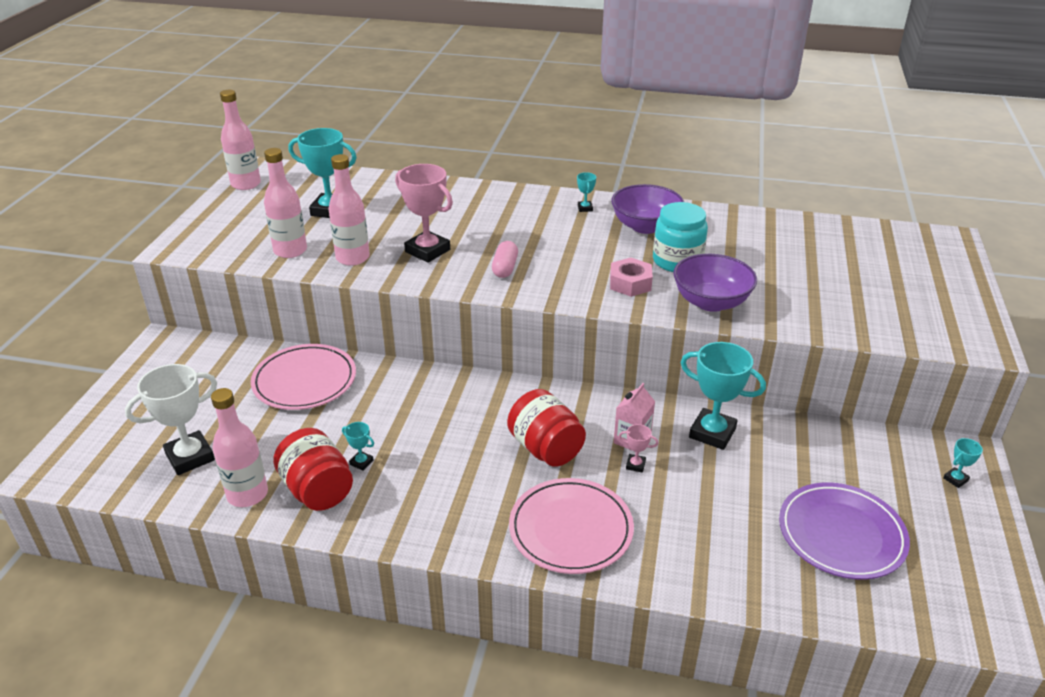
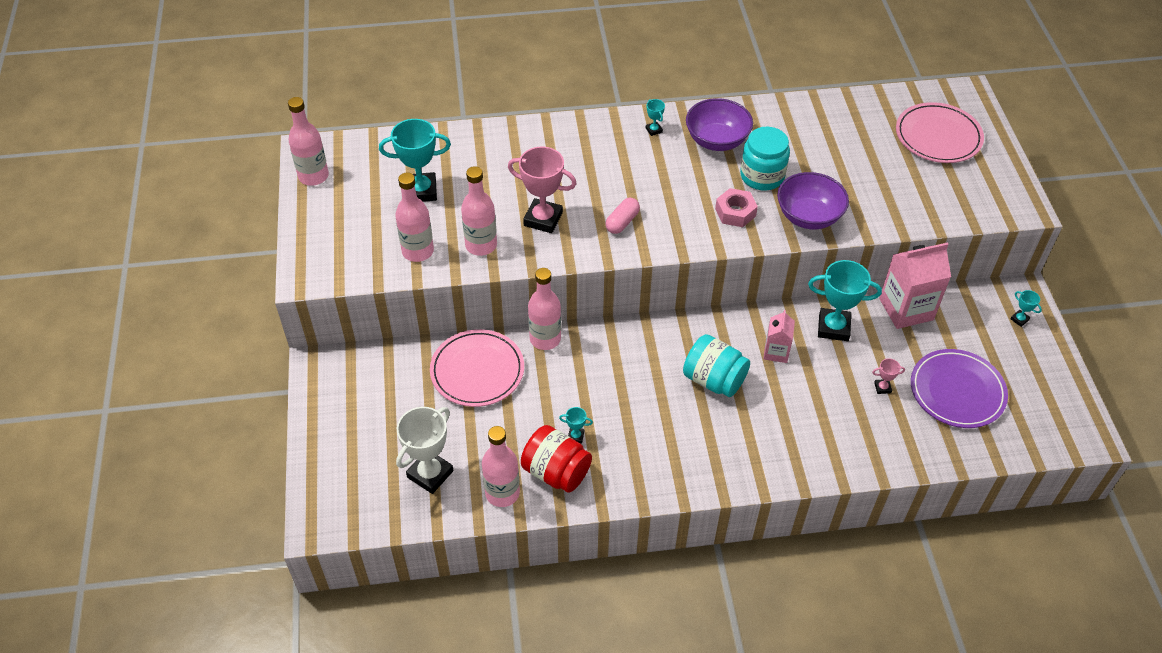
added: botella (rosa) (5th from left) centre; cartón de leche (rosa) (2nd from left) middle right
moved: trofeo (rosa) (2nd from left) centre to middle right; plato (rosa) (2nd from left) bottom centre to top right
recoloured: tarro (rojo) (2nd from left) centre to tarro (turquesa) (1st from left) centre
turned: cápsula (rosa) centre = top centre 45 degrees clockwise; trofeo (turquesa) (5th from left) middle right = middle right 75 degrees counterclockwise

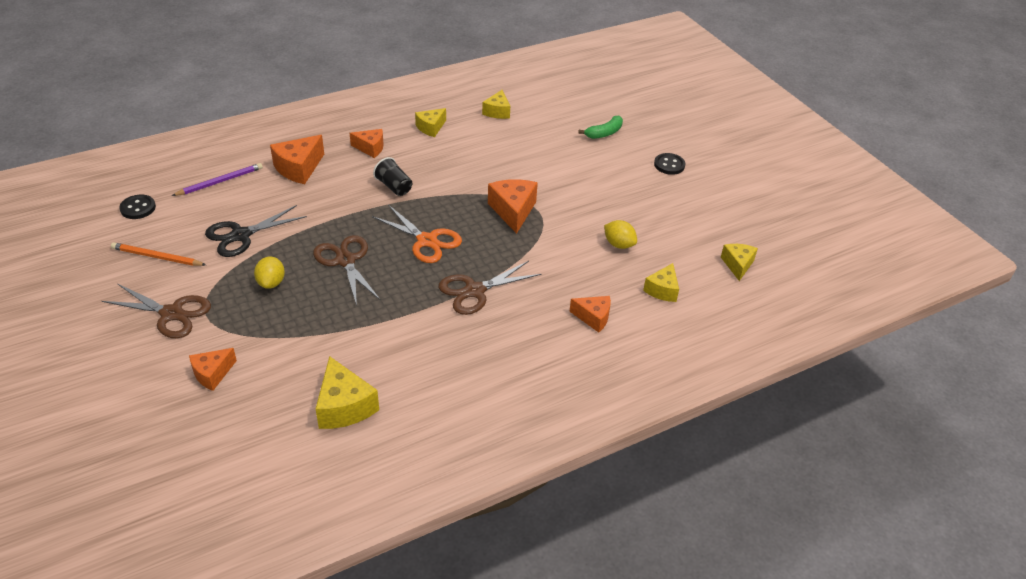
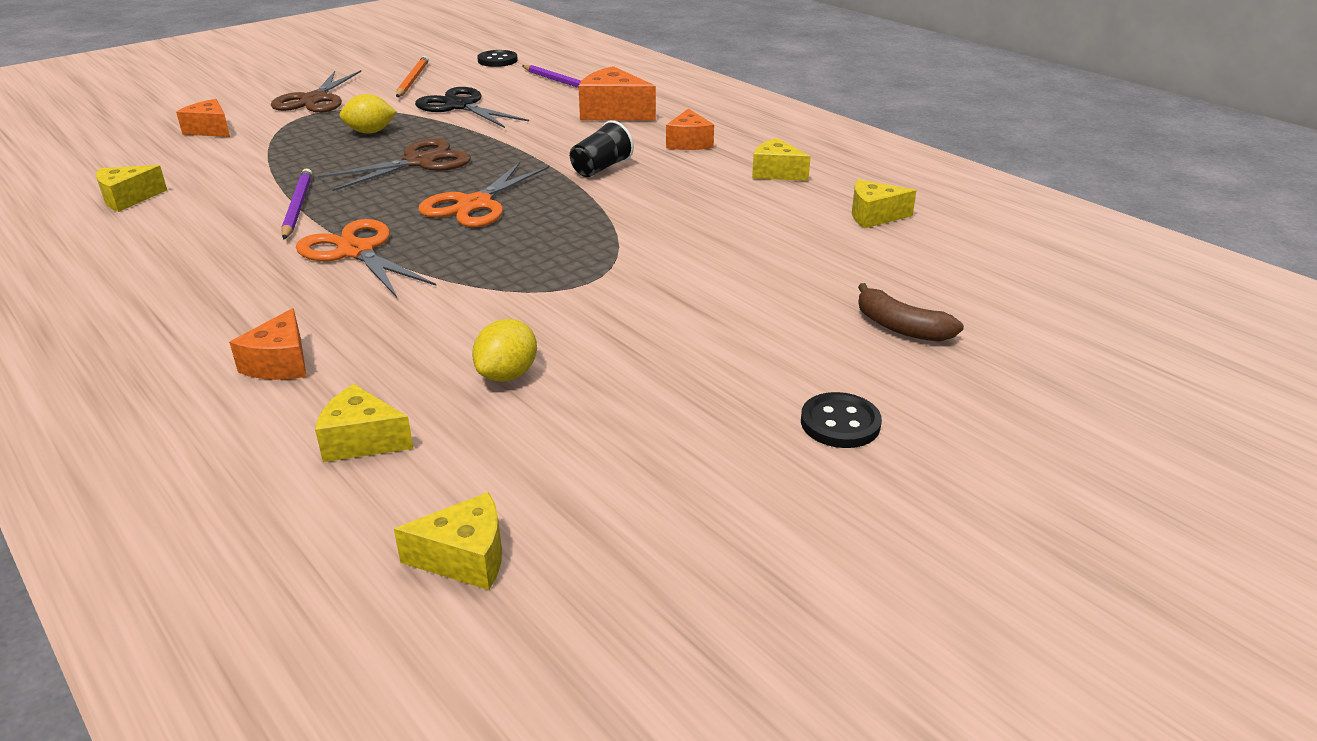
removed: queso (naranja) (4th from left) centre
added: lápiz (morado) (1st from left) top left
recoloured: tijeras (marrón) (3rd from left) centre to tijeras (naranja) (1st from left) middle left; plátano (verde) top centre to plátano (marrón) middle right
resized: queso (amarillo) (1st from left) bottom centre = top left x0.65

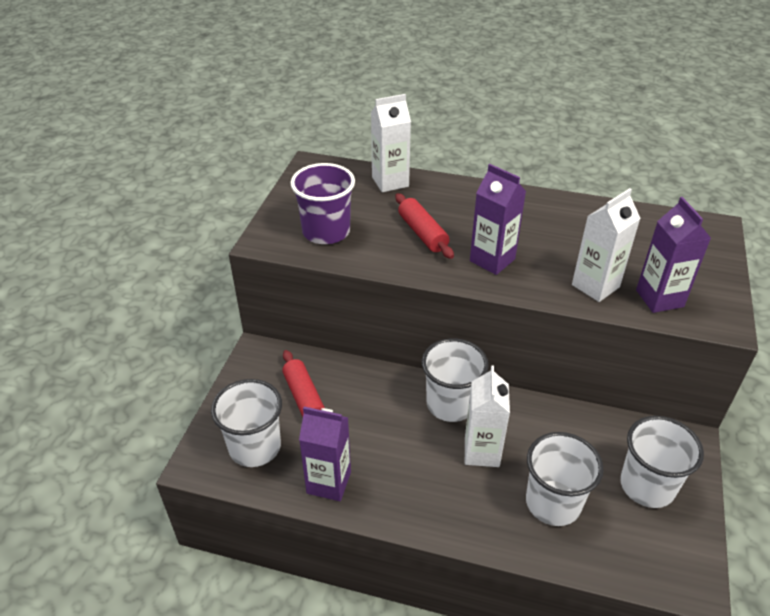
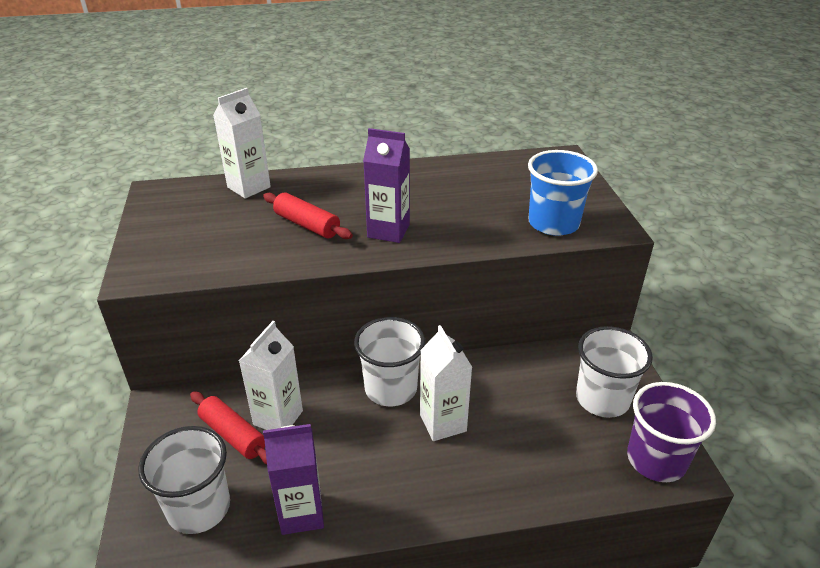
removed: vaso (blanco) (3rd from left) bottom right
moved: cartón de leche (blanco) (3rd from left in the first image) middle right to cartón de leche (blanco) (2nd from left) middle left; vaso (morado) top centre to bottom right
replaced: cartón de leche (morado) (3rd from left) middle right to vaso (azul) middle right

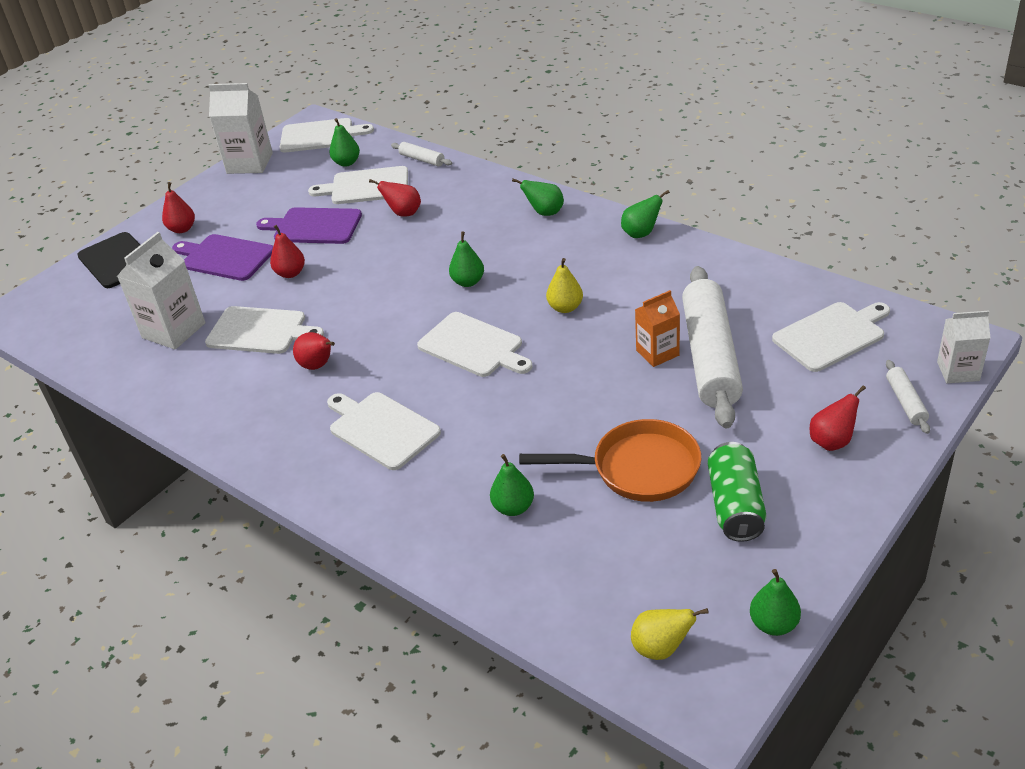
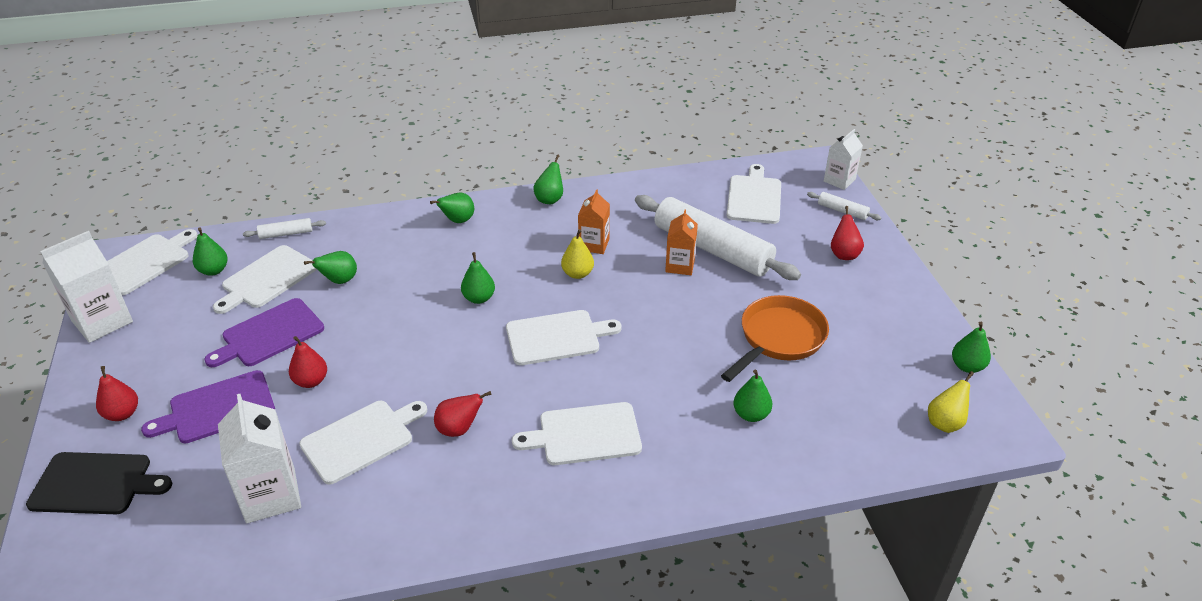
removed: lata (verde) middle right
added: cartón de leche (naranja) (1st from left) centre
recoloured: pera (rojo) (4th from left) top centre to pera (verde) (2nd from left) middle left

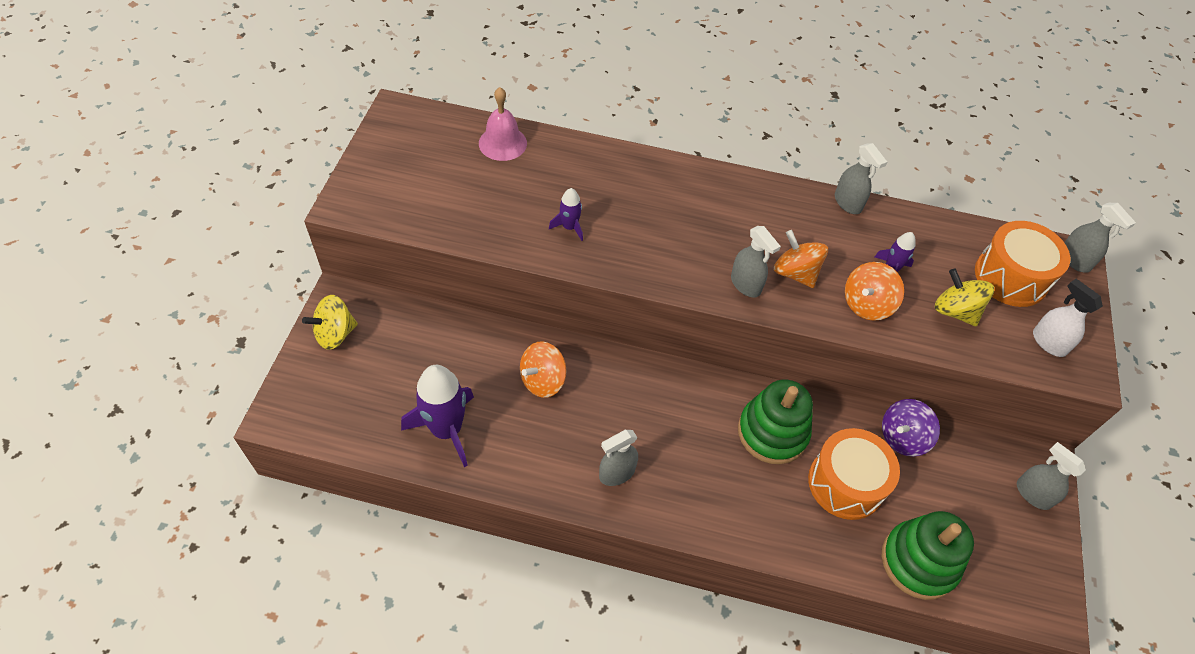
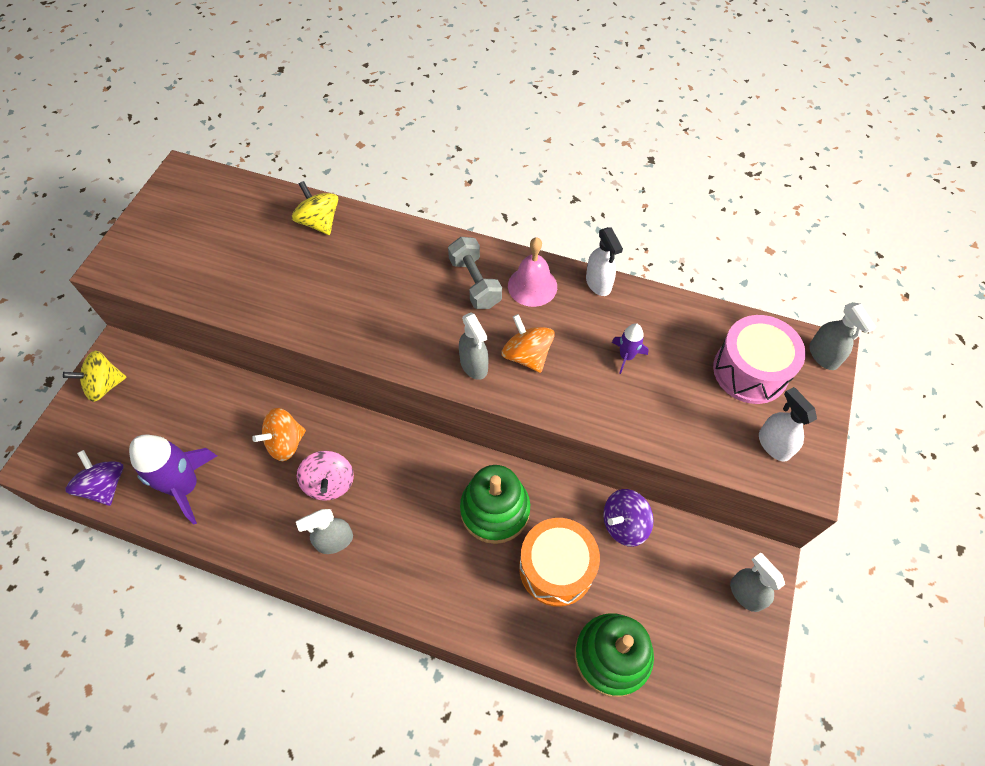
removed: cohete (morado) (2nd from left) top centre; peonza (naranja) (3rd from left) middle right
added: peonza (morado) (1st from left) middle left; peonza (rosa) middle left; mancuerna (gris) centre
moved: peonza (amarillo) (2nd from left) middle right to top left; campana (rosa) top centre to centre
recoloured: pulverizador (gris) (3rd from left) top right to pulverizador (blanco) (1st from left) centre; tambor (naranja) (2nd from left) middle right to tambor (rosa) middle right

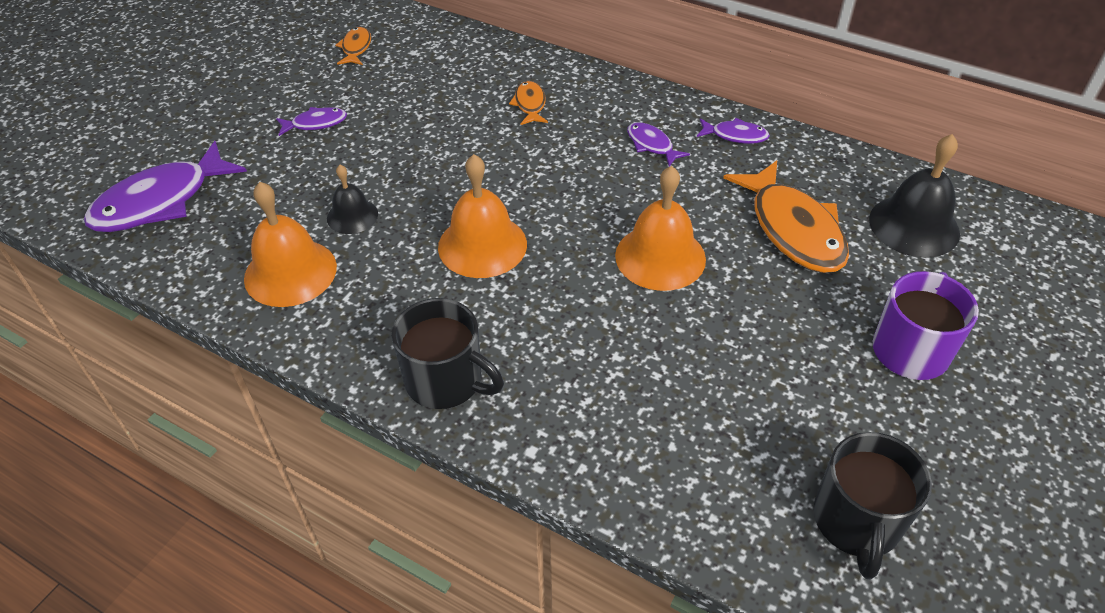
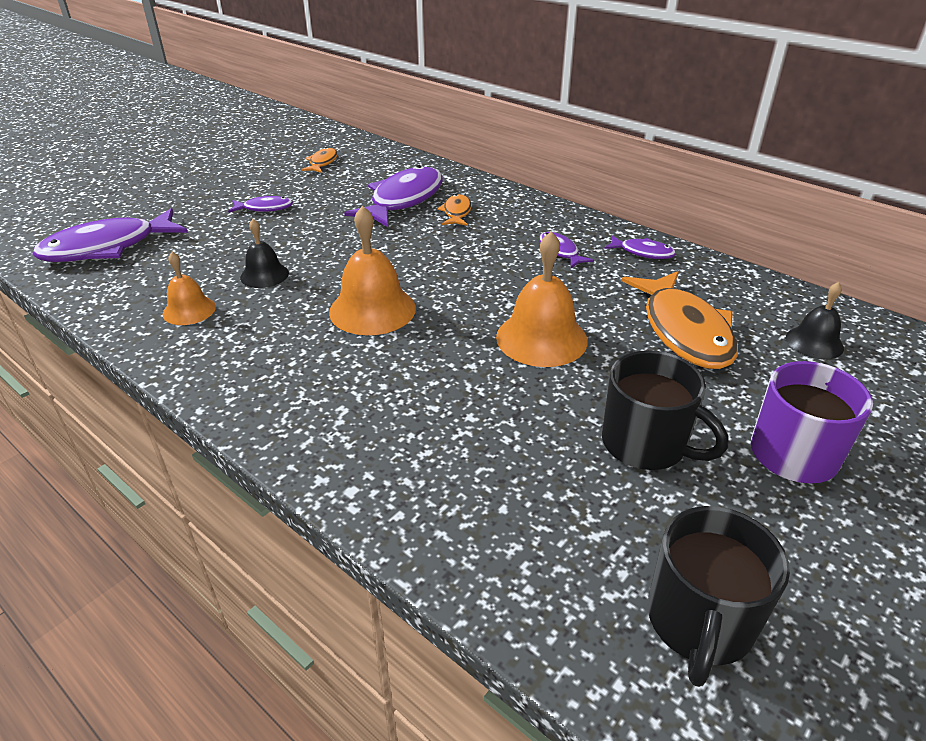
added: pez (morado) (3rd from left) top centre
moved: taza (negro) (1st from left) centre to middle right
resized: campana (naranja) (1st from left) middle left = middle left x0.59; campana (negro) (2nd from left) top right = middle right x0.59

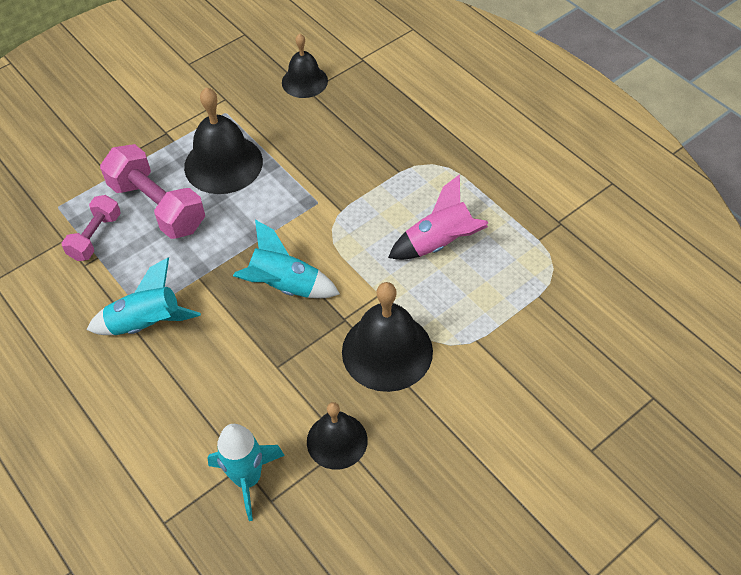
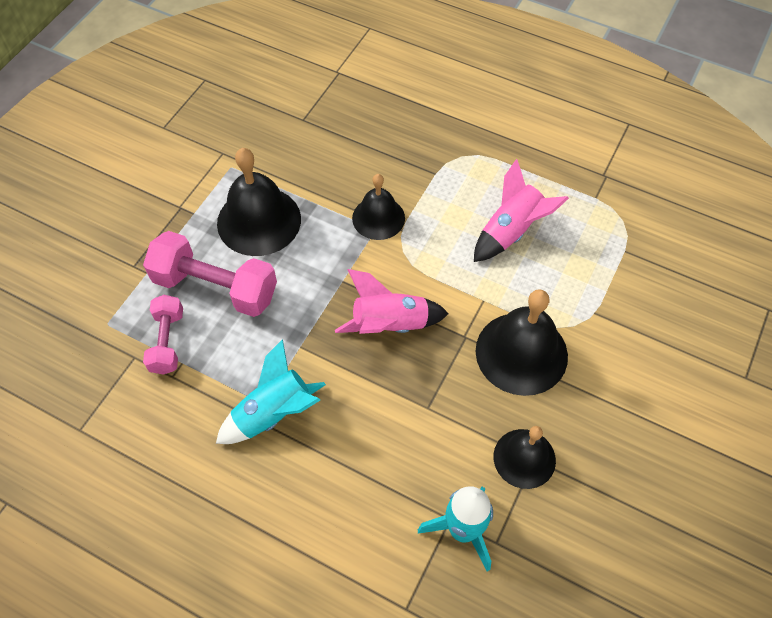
moved: campana (negro) (2nd from left) top centre to centre
recoloured: cohete (turquesa) (3rd from left) centre to cohete (rosa) (1st from left) centre

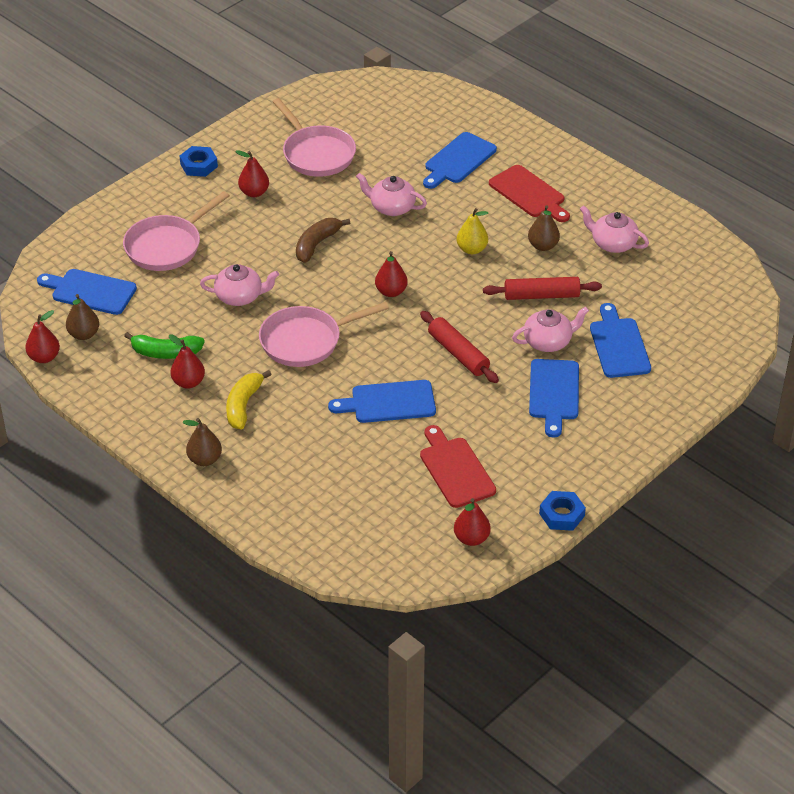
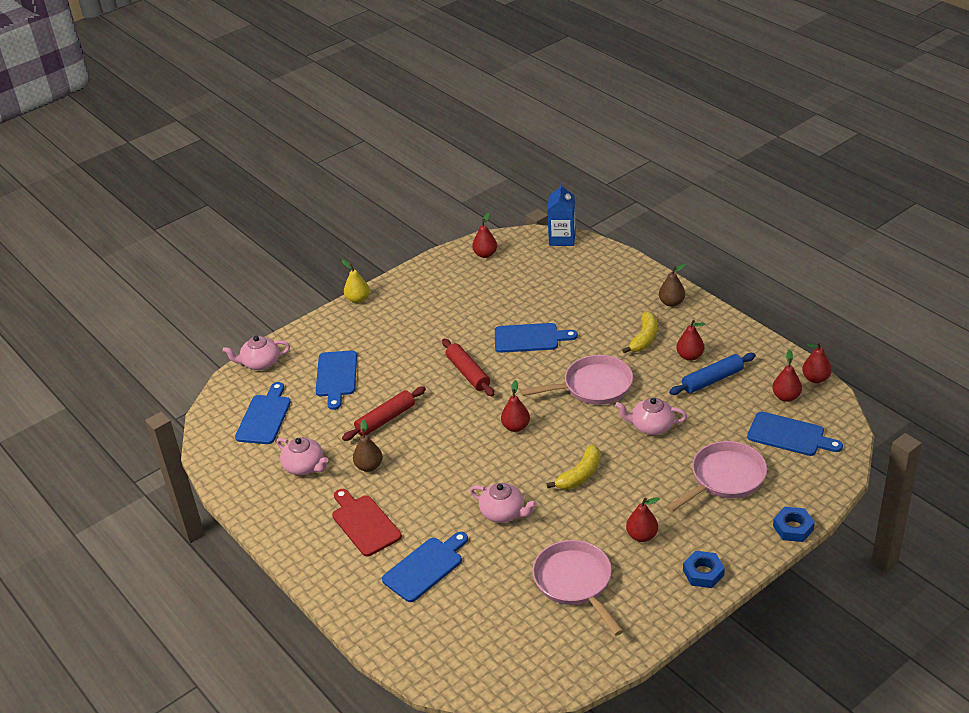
removed: tabla de cortar (rojo) (1st from left) centre
added: cartón de leche (azul) top centre
moved: tetera (rosa) (3rd from left in the first image) middle right to tetera (rosa) (1st from left) middle left; tabla de cortar (azul) (4th from left in the first image) middle right to tabla de cortar (azul) (1st from left) middle left; pera (amarillo) top centre to centre; tuerca (azul) (2nd from left) middle right to bottom right
replaced: plátano (verde) middle left to rodillo (azul) middle right
recoloured: plátano (marrón) top centre to plátano (amarillo) (1st from left) centre; pera (marrón) (1st from left) middle left to pera (rojo) (5th from left) middle right
turned: rodillo (rojo) (2nd from left in the first image) middle right = centre 45 degrees counterclockwise

